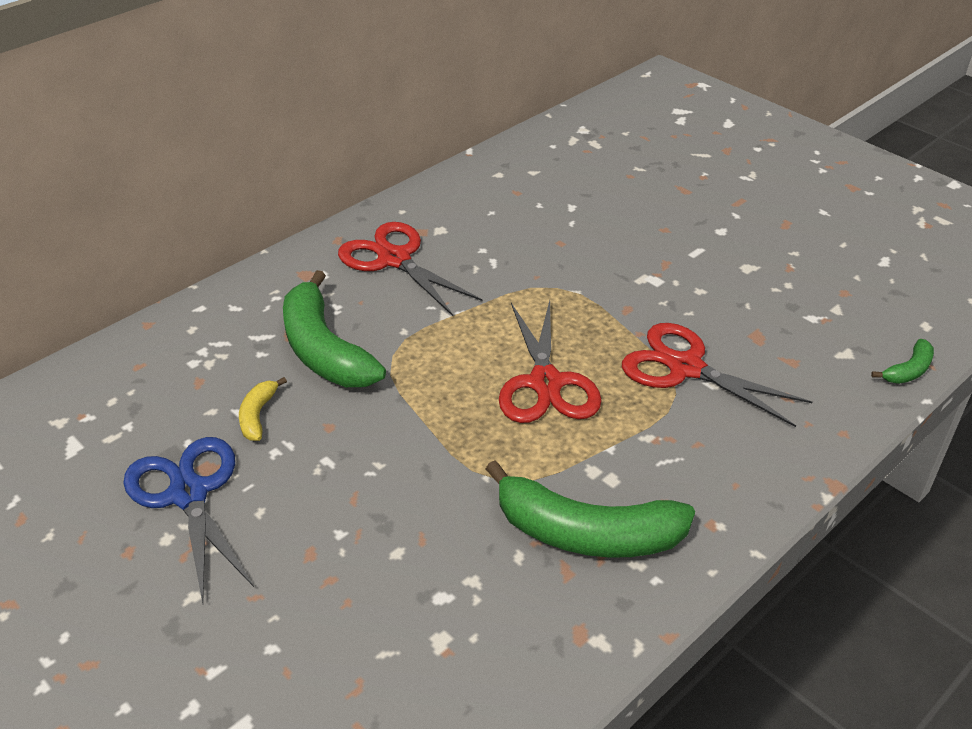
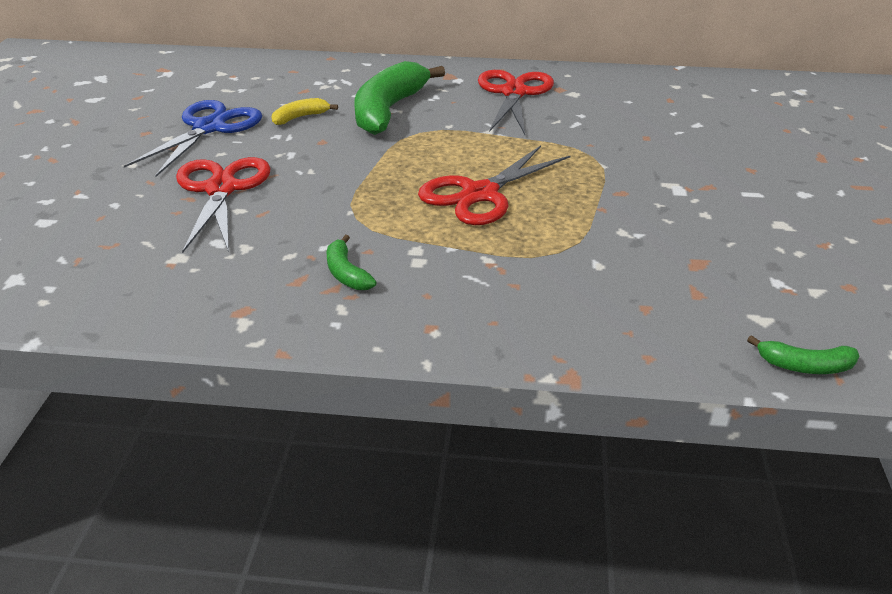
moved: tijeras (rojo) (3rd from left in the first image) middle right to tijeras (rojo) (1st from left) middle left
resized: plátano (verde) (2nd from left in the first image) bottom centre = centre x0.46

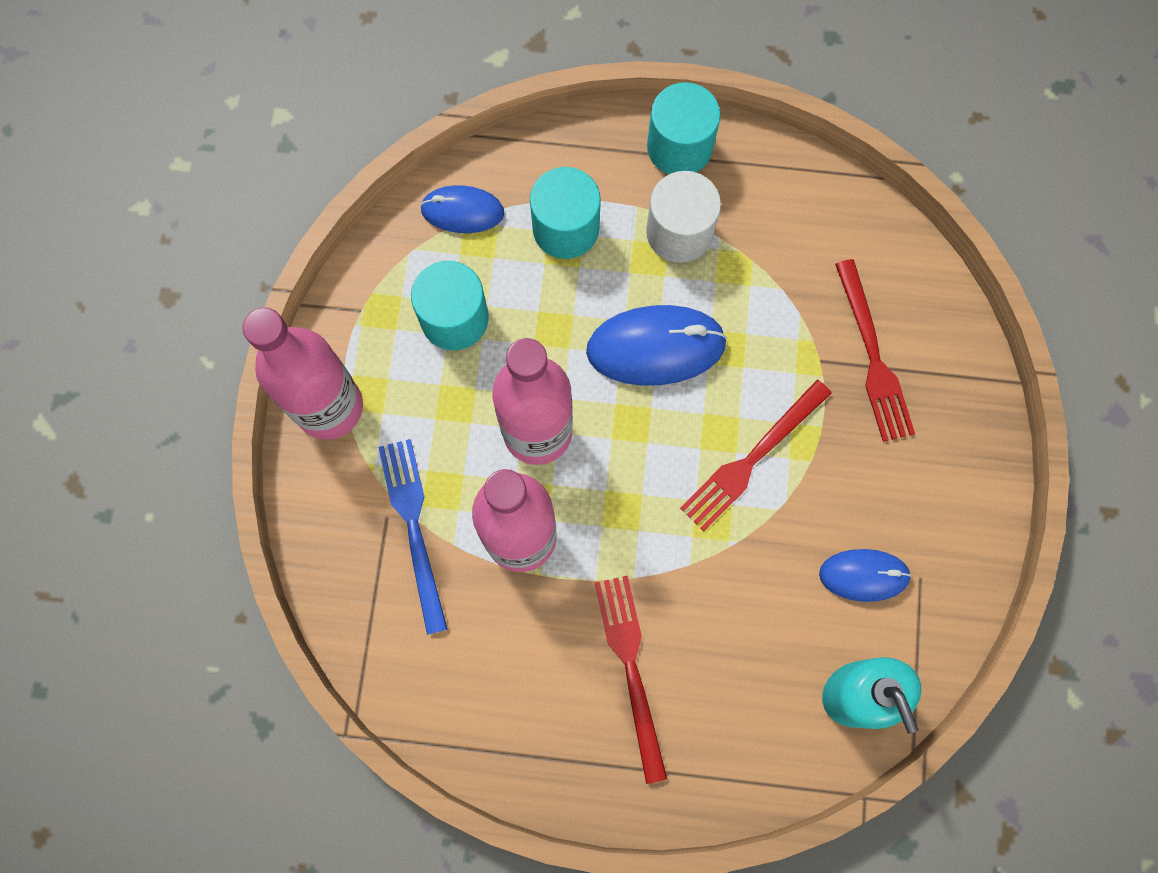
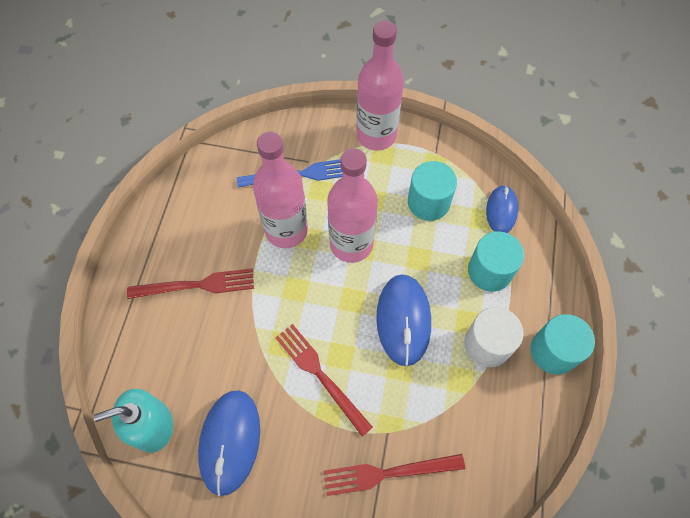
resized: ratón (azul) (3rd from left in the first image) middle right = bottom left x1.62

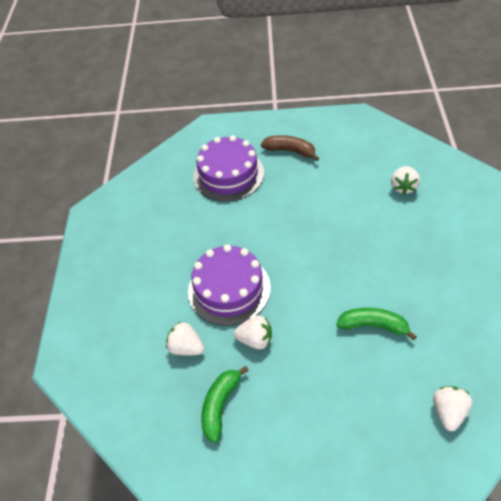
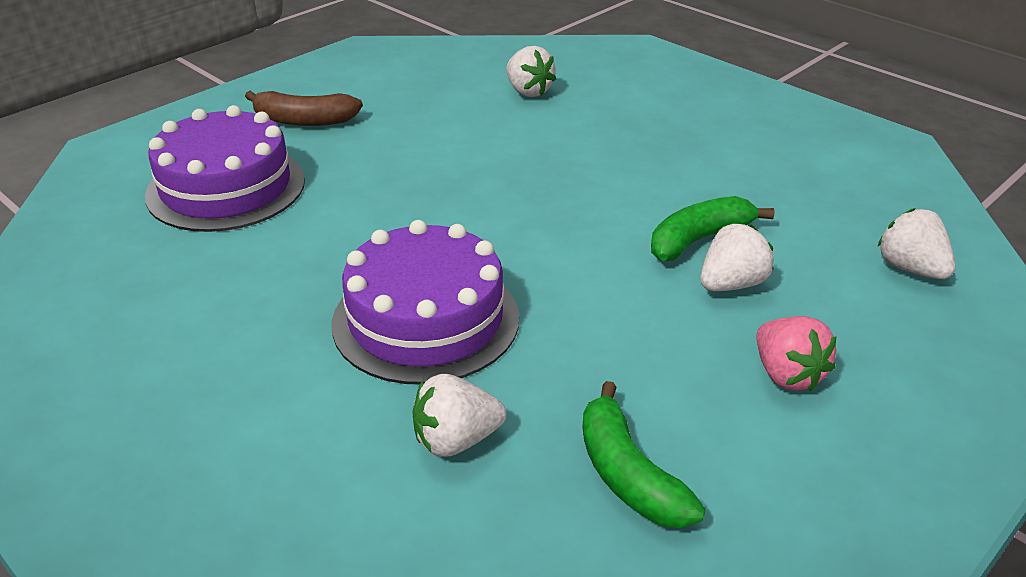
added: fresa (rosa) middle right
moved: fresa (blanco) (2nd from left in the first image) centre to fresa (blanco) (3rd from left) middle right
turned: plátano (marrón) top centre = top left 150 degrees counterclockwise

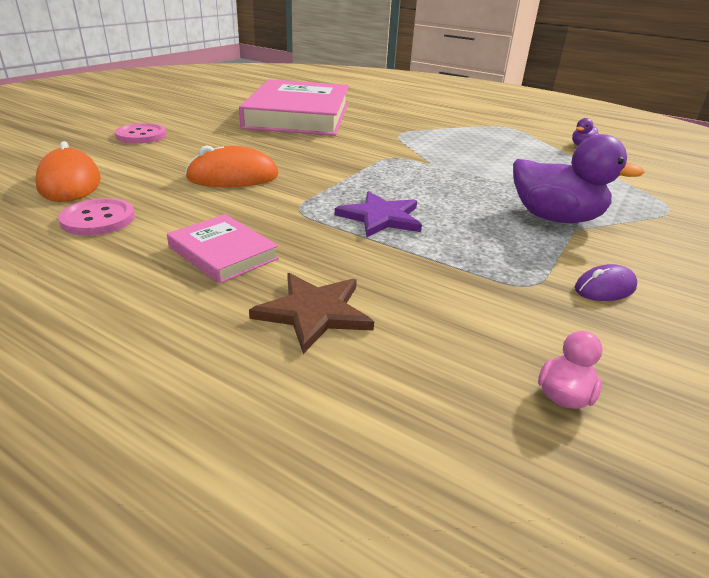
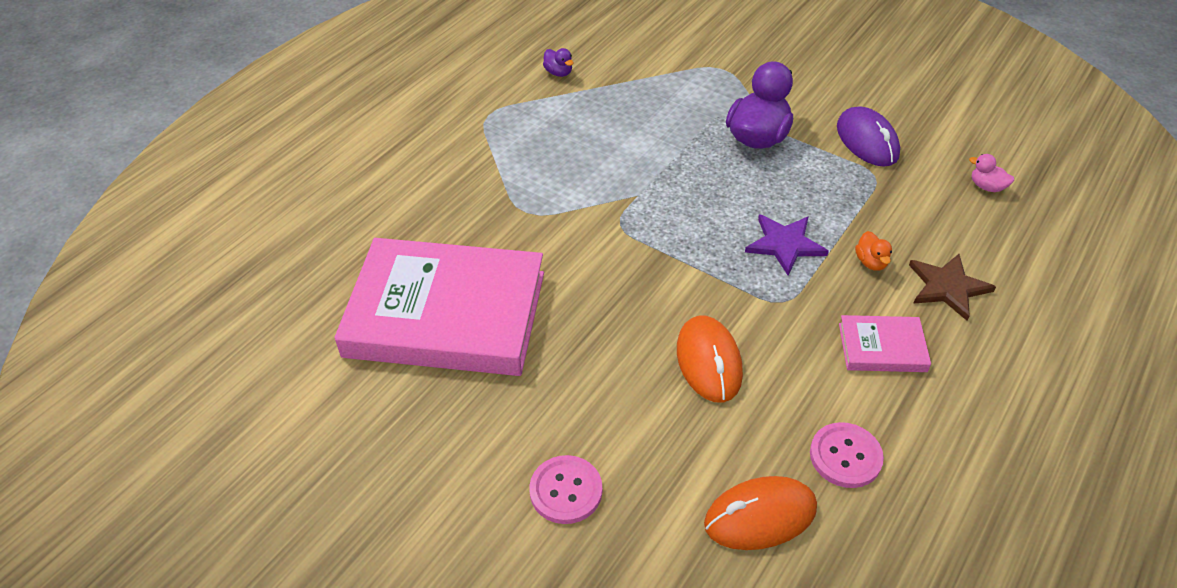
added: pato (naranja) middle right
turned: libro (rosa) (1st from left in the first image) middle left = middle right 45 degrees clockwise
resized: ratón (morado) middle right = top right x1.75

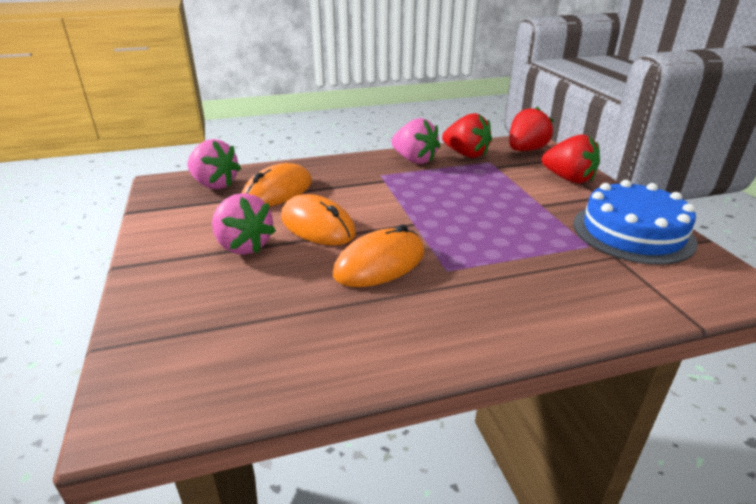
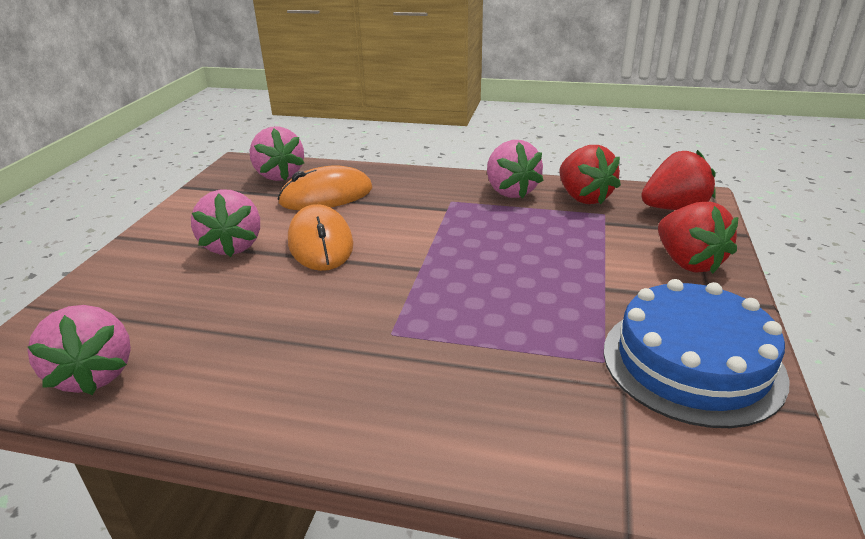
removed: ratón (naranja) (3rd from left) centre
added: fresa (rosa) (1st from left) middle left

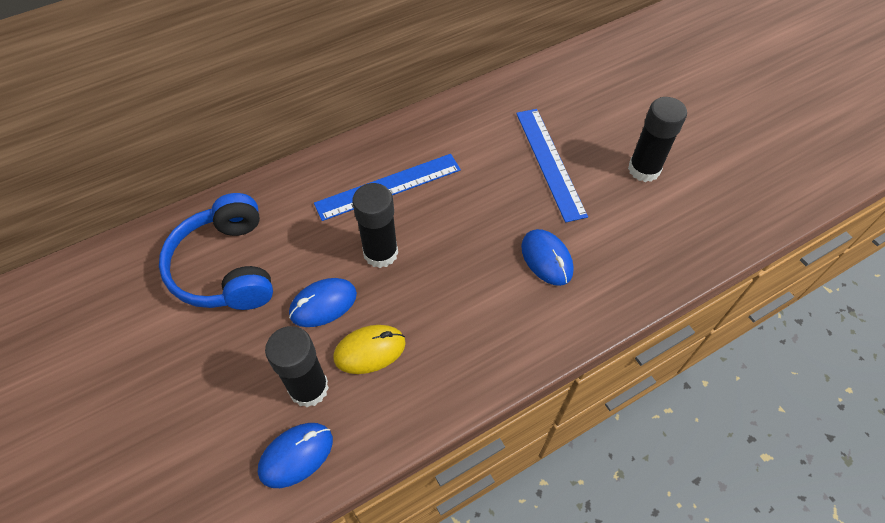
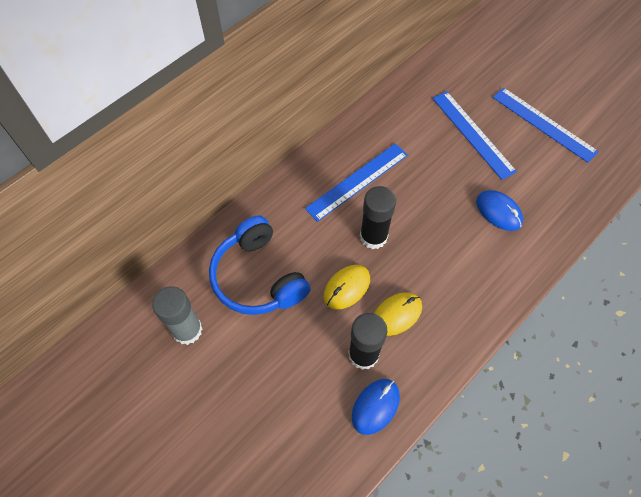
added: barra de pegamento (gris) middle left
replaced: barra de pegamento (negro) (3rd from left) top right to regla (azul) (3rd from left) top right
recoloured: ratón (azul) (2nd from left) centre to ratón (amarillo) (1st from left) centre

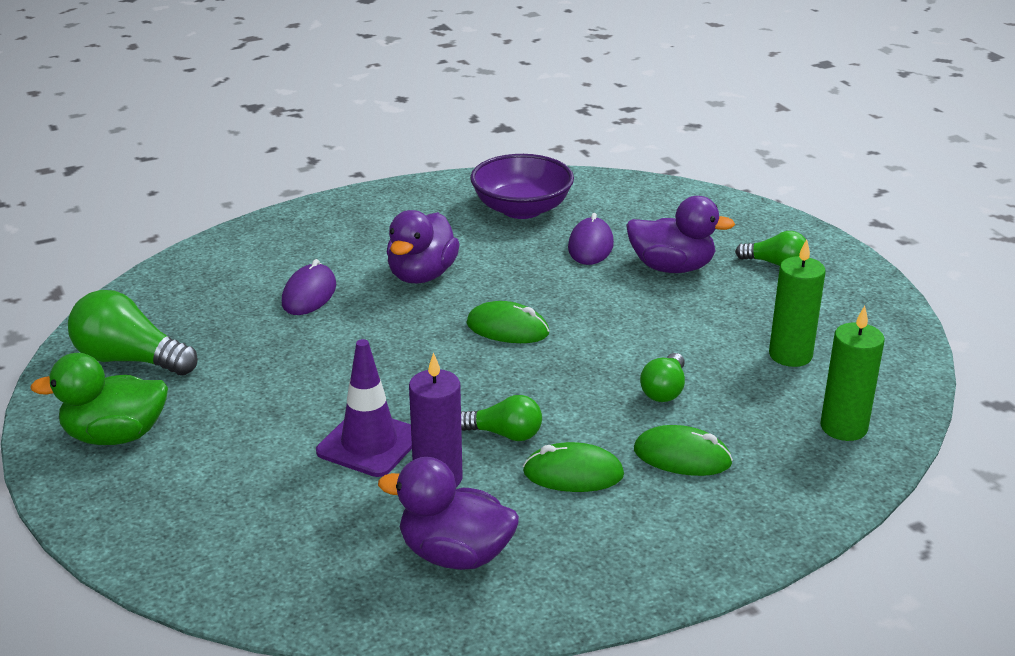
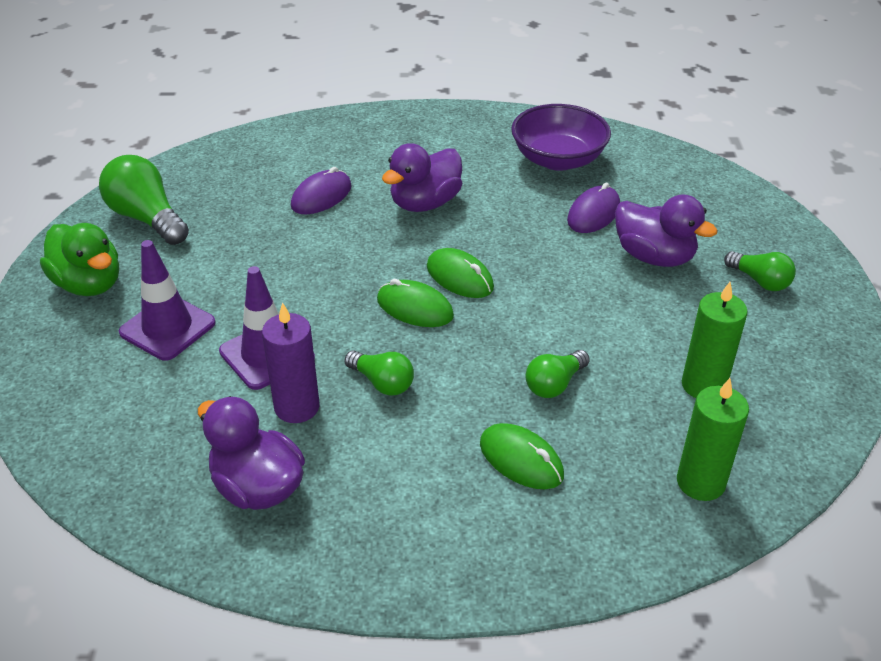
added: cono de tráfico (morado) (1st from left) middle left
moved: ratón (verde) (2nd from left in the first image) bottom centre to ratón (verde) (1st from left) centre
turned: pato (verde) middle left = middle left 150 degrees counterclockwise

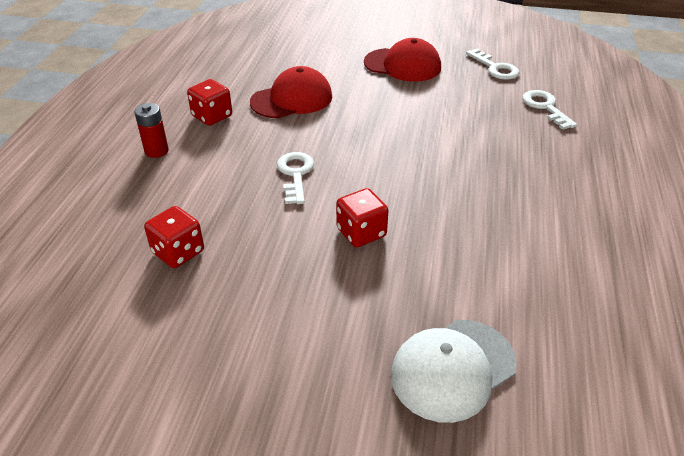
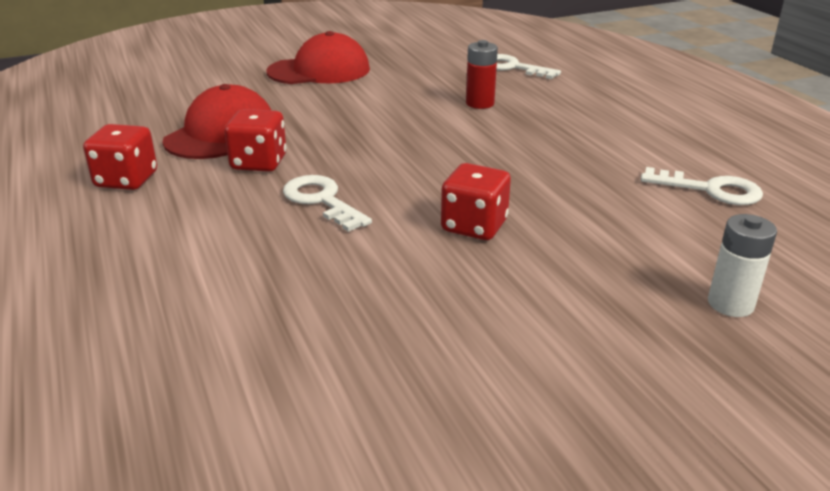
moved: dado (rojo) (1st from left in the first image) middle left to dado (rojo) (2nd from left) top left; pila (rojo) top left to top centre; llave (blanco) (2nd from left in the first image) top right to llave (blanco) (3rd from left) middle right
replaced: gorra (blanco) bottom centre to pila (blanco) middle right

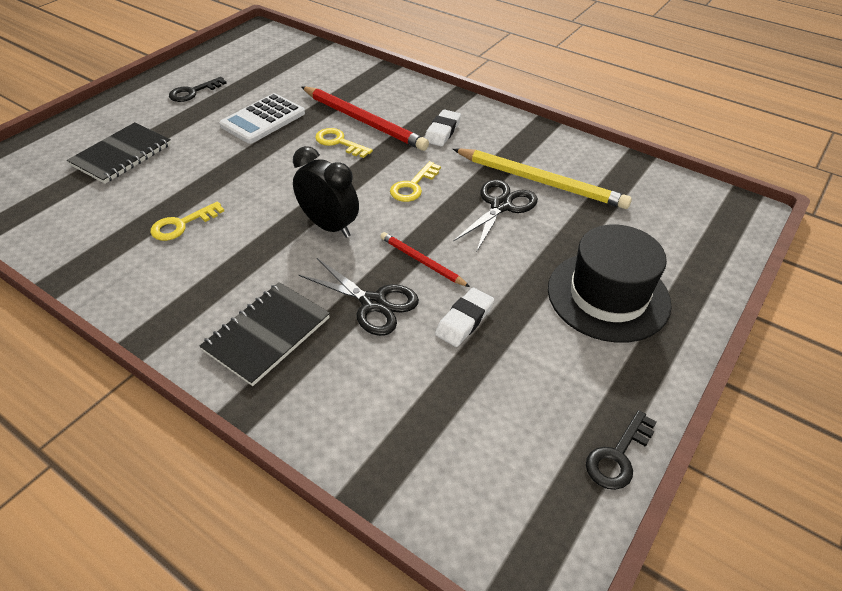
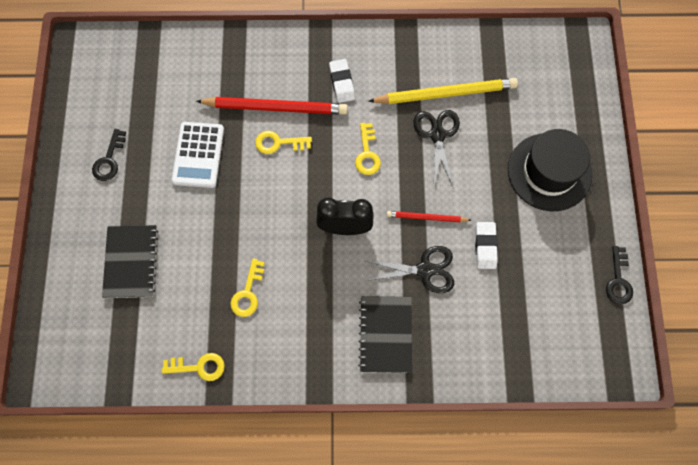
added: llave (amarillo) (1st from left) bottom left

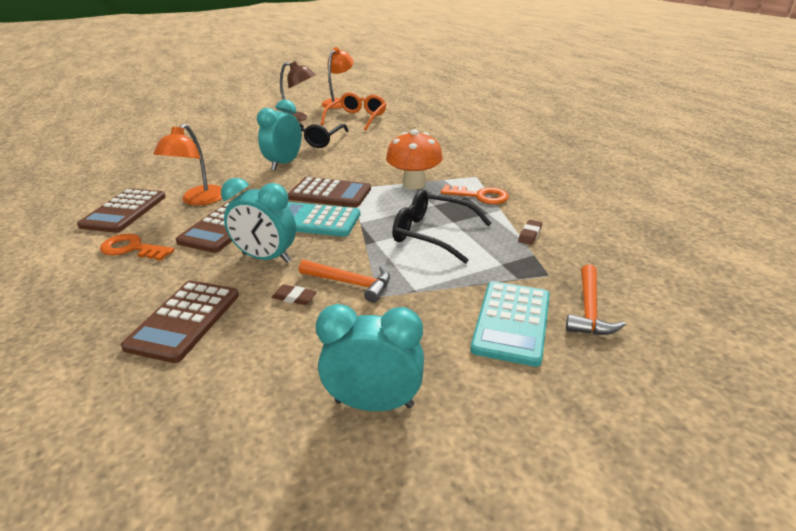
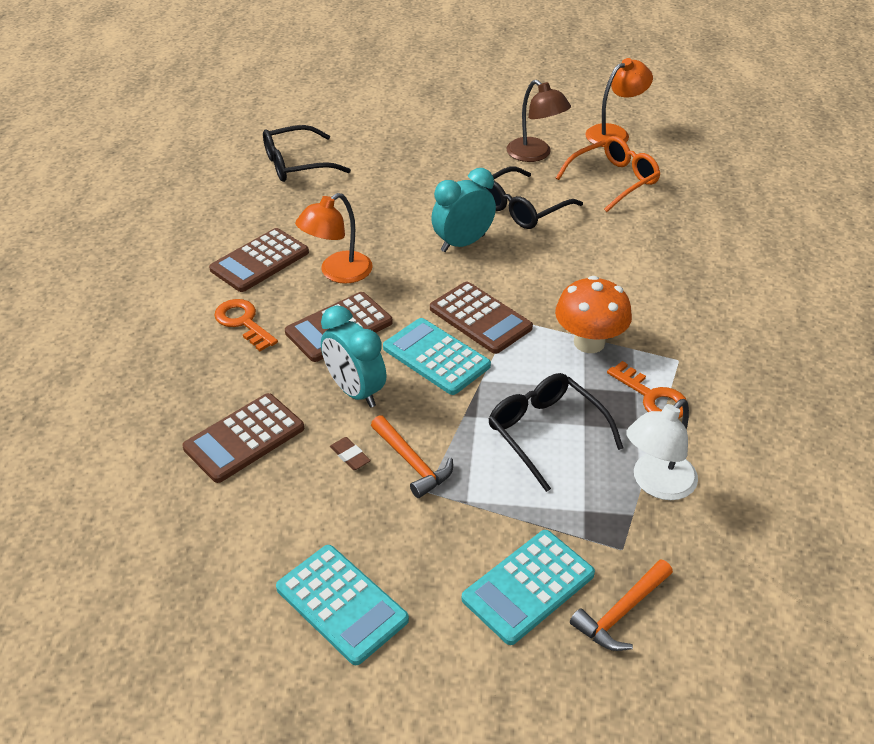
added: gafas (negro) (1st from left) top centre
replaced: despertador (turquesa) (3rd from left) bottom centre to calculadora (turquesa) (1st from left) bottom centre; goma de borrar (marrón) (2nd from left) centre to lámpara (blanco) middle right

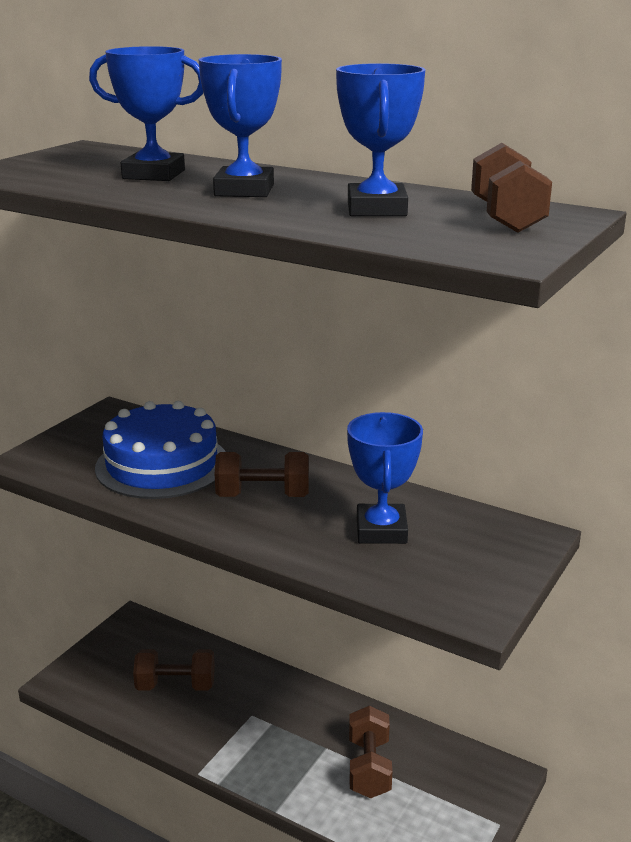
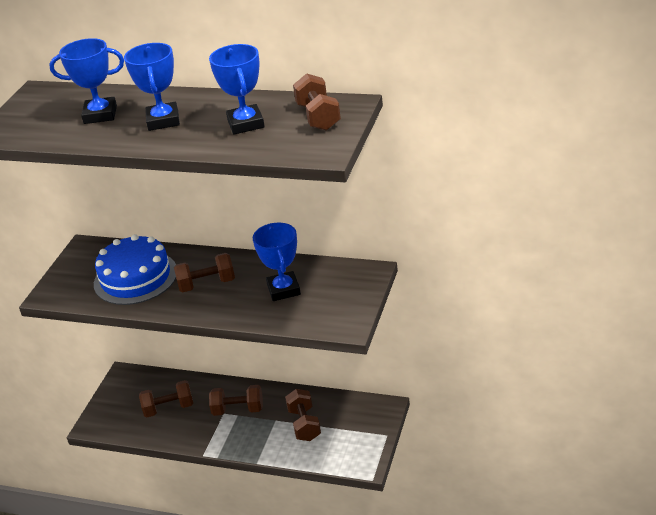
added: mancuerna (marrón) (3rd from left) bottom centre

